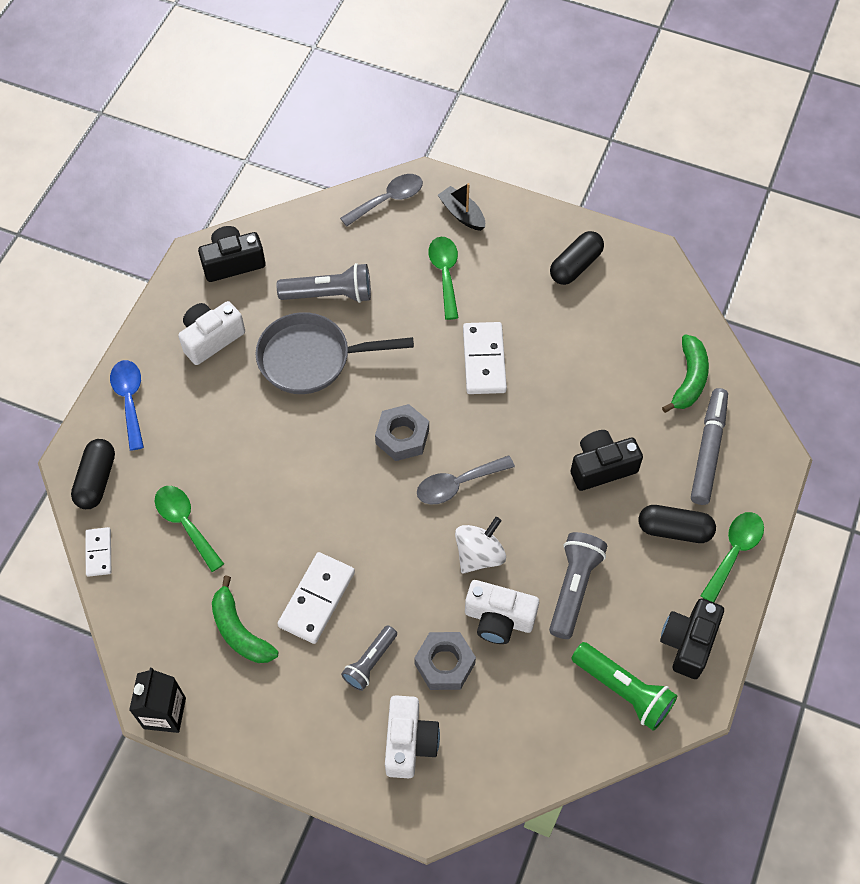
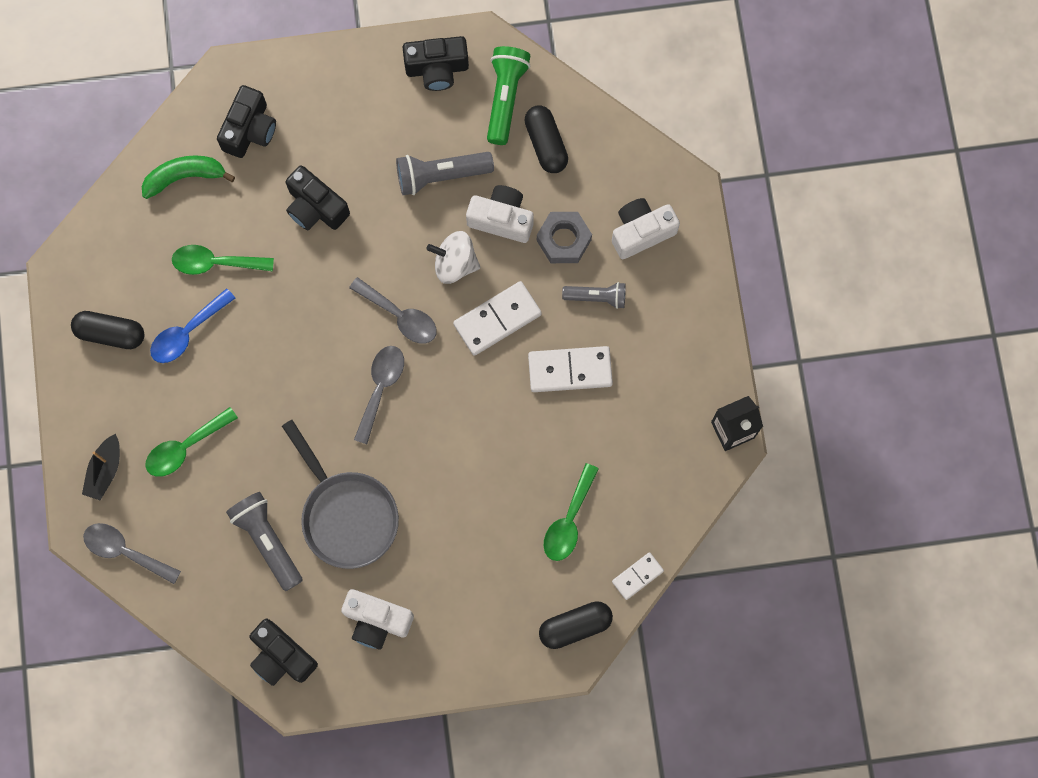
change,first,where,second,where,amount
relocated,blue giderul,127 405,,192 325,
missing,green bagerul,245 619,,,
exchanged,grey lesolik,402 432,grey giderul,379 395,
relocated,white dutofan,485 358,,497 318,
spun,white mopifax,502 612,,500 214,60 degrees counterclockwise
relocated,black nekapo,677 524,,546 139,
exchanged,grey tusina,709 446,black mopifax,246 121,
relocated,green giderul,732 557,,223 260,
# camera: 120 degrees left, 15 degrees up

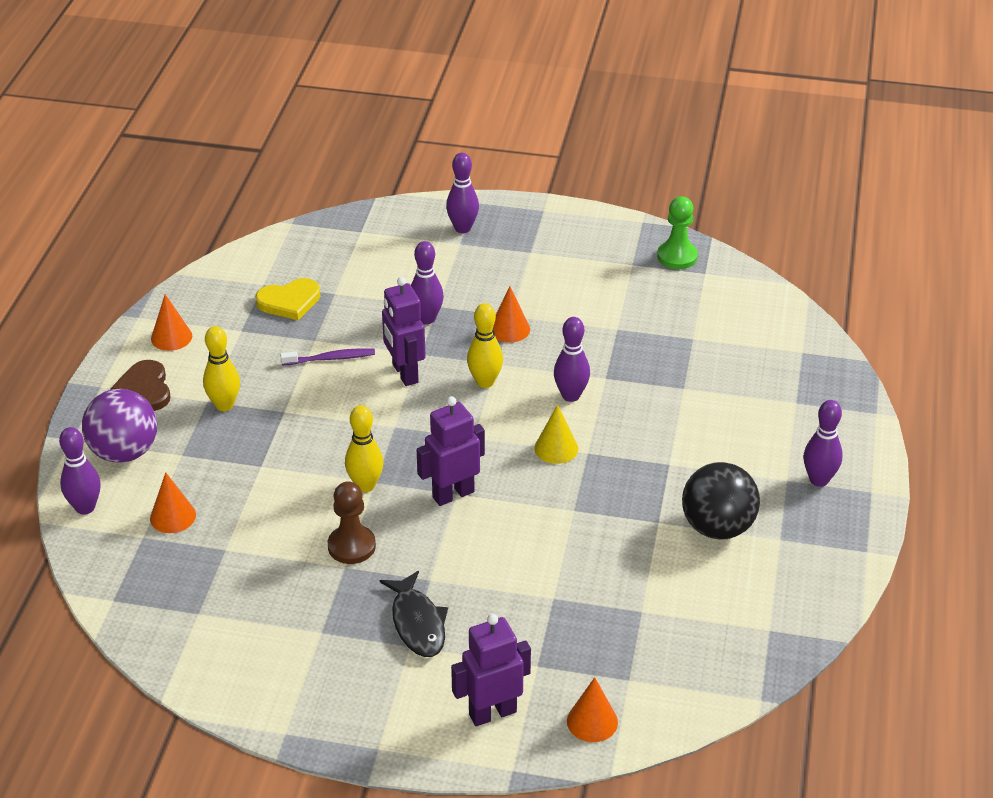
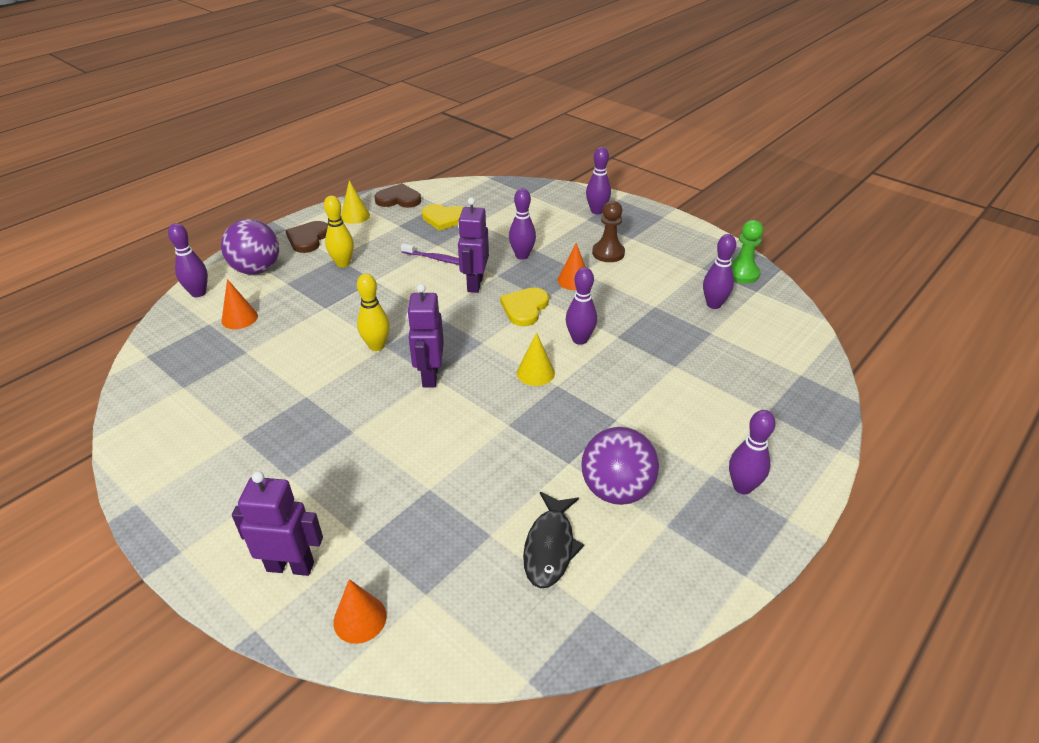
change,first,where,second,where,amount
colour,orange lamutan,171 322,yellow lamutan,355 202,
relocated,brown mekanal,352 522,,608 231,
relocated,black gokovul,414 614,,553 540,
spun,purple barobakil,451 451,,425 335,90 degrees counterclockwise
exchanged,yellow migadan,485 345,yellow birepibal,524 307,
colour,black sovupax,721 501,purple sovupax,620 466,
appeared,,,brown birepibal,398 195,
appeared,,,purple migadan,719 271,
# camera: 30 degrees right, 0 degrees up

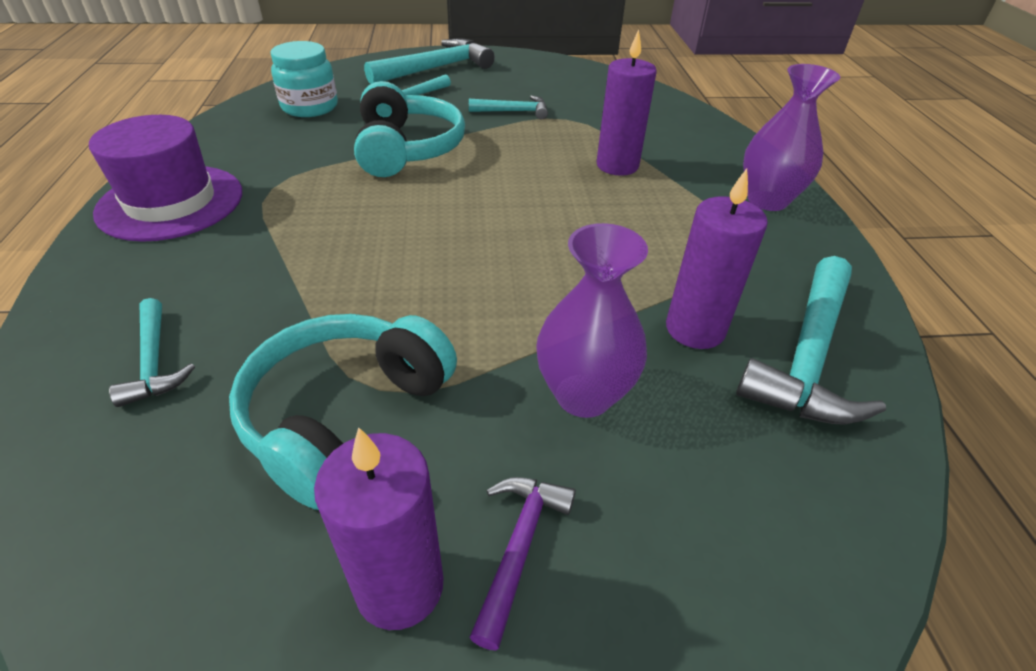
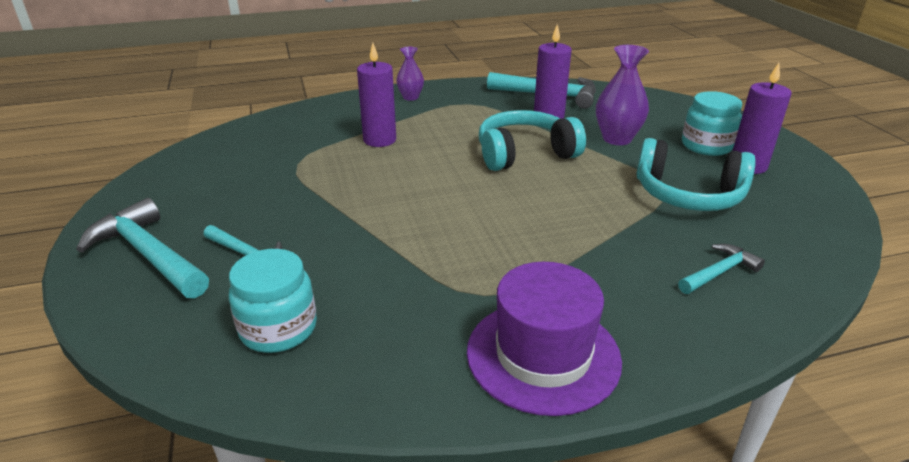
change,first,where,second,where,amount
relocated,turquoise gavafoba,409 129,,532 140,
missing,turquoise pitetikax,508 107,,,
exchanged,purple pitetikax,523 564,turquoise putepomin,712 123,
size,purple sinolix,791 137,,410 74,x0.62
# camera: 100 degrees left, 10 degrees down

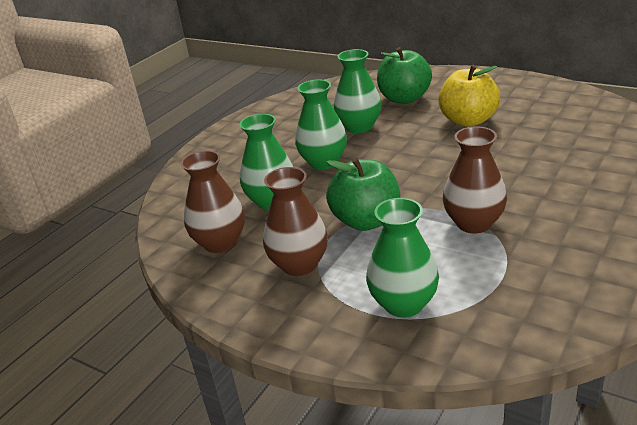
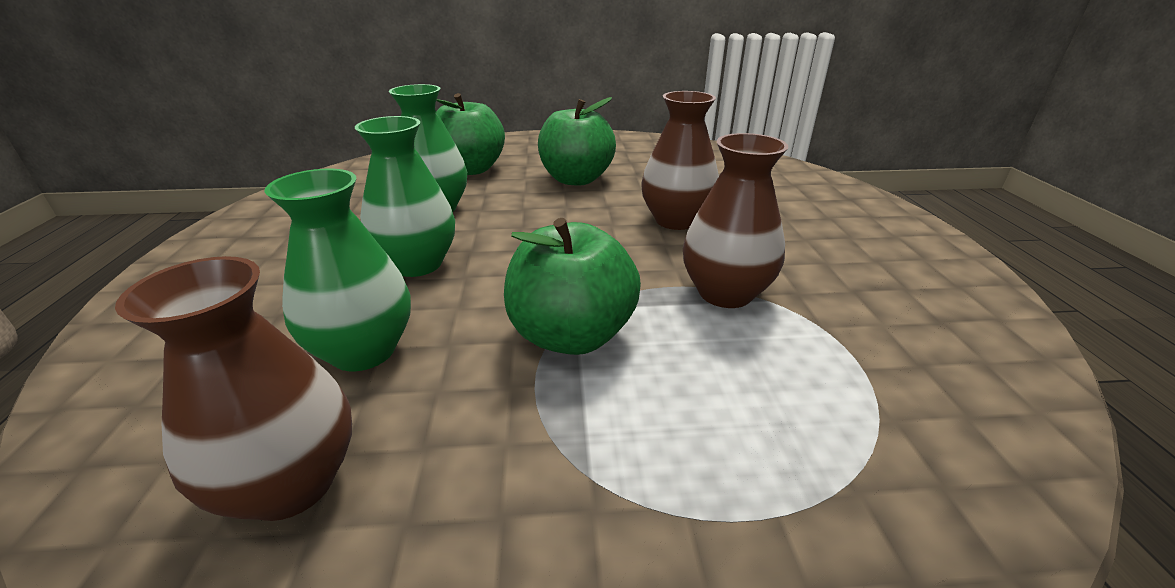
change,first,where,second,where,amount
relocated,brown sinolix,295 221,,680 160,
missing,green sinolix,402 258,,,
colour,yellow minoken,469 96,green minoken,577 141,
# camera: 40 degrees left, 0 degrees up

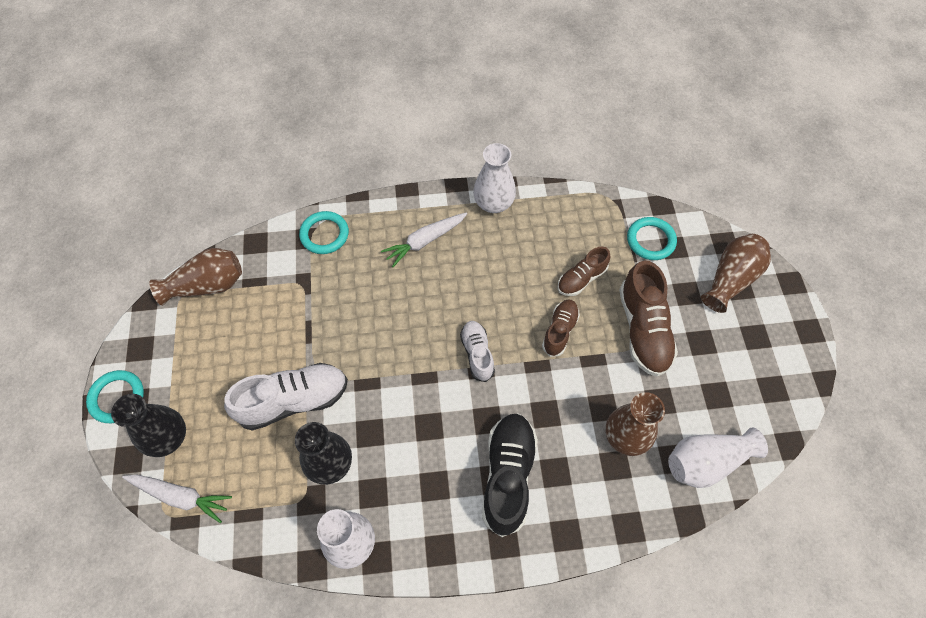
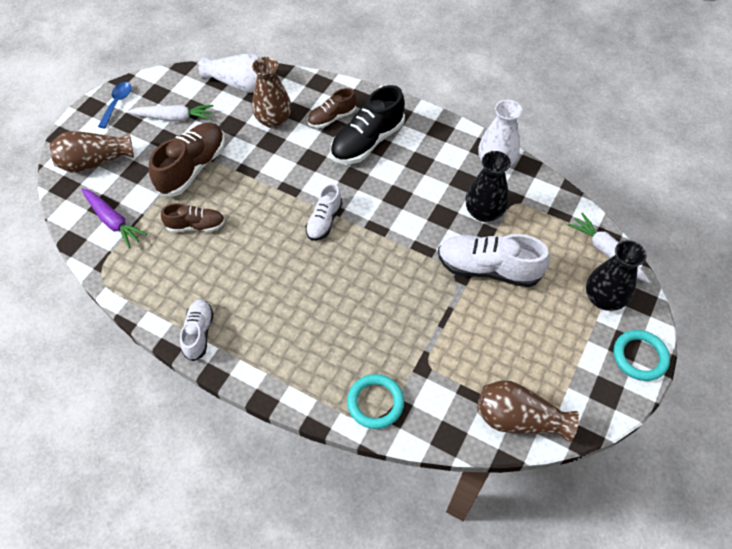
change,first,where,second,where,amount
relocated,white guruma,424 239,,170 113,
exchanged,white sinolix,494 178,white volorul,197 330,
relocated,brown volorul,561 328,,331 108,
exchanged,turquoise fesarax,652 238,purple guruma,114 218,
appeared,,,blue giderul,114 105,
# camera: 145 degrees left, 5 degrees down

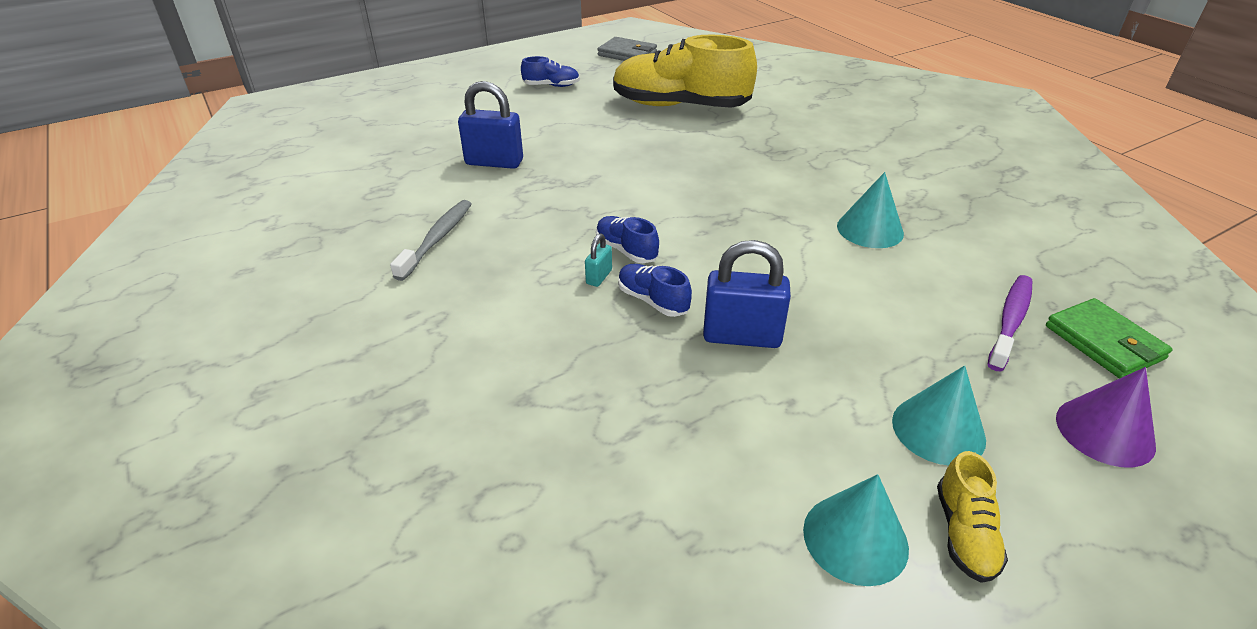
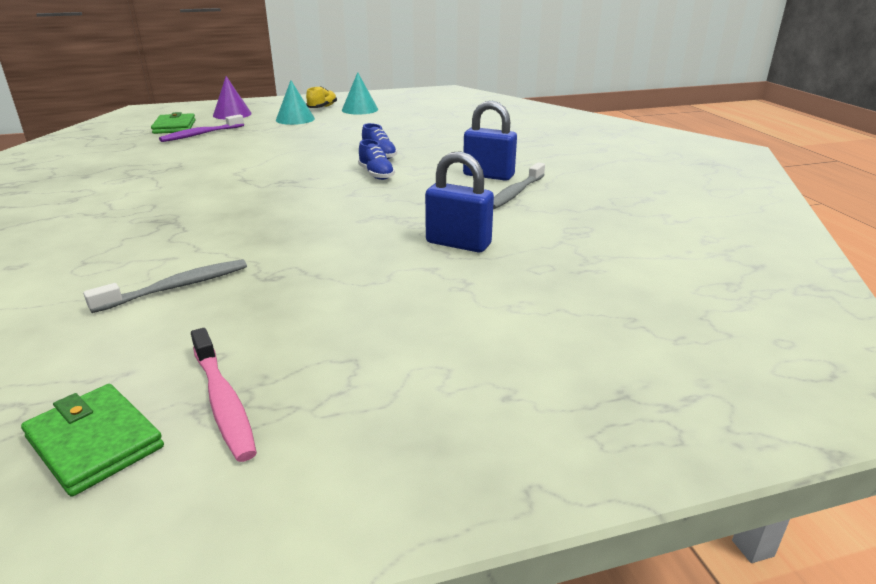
change,first,where,second,where,amount
missing,blue volorul,550 71,,,
missing,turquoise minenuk,598 260,,,
colour,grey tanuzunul,627 49,green tanuzunul,92 440,
exchanged,yellow volorul,685 71,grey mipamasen,165 286,
relocated,blue minenuk,747 294,,490 141,
missing,turquoise lamutan,870 210,,,
appeared,,,pink mipamasen,224 395,
# camera: 165 degrees left, 10 degrees down

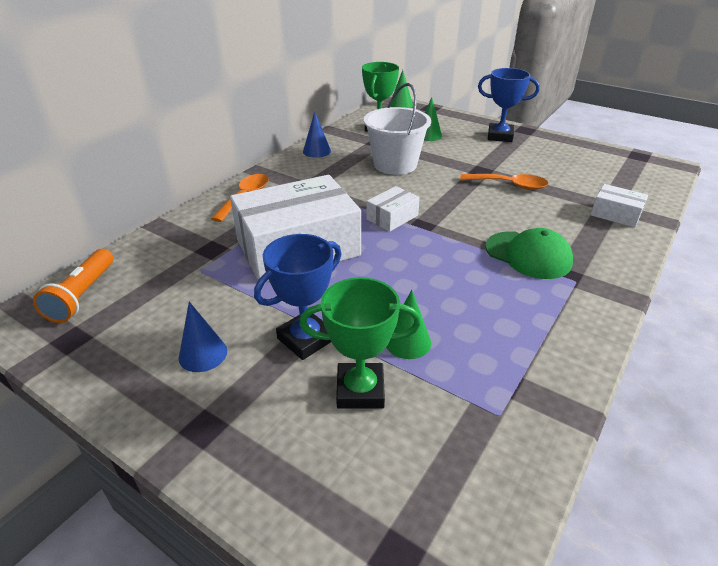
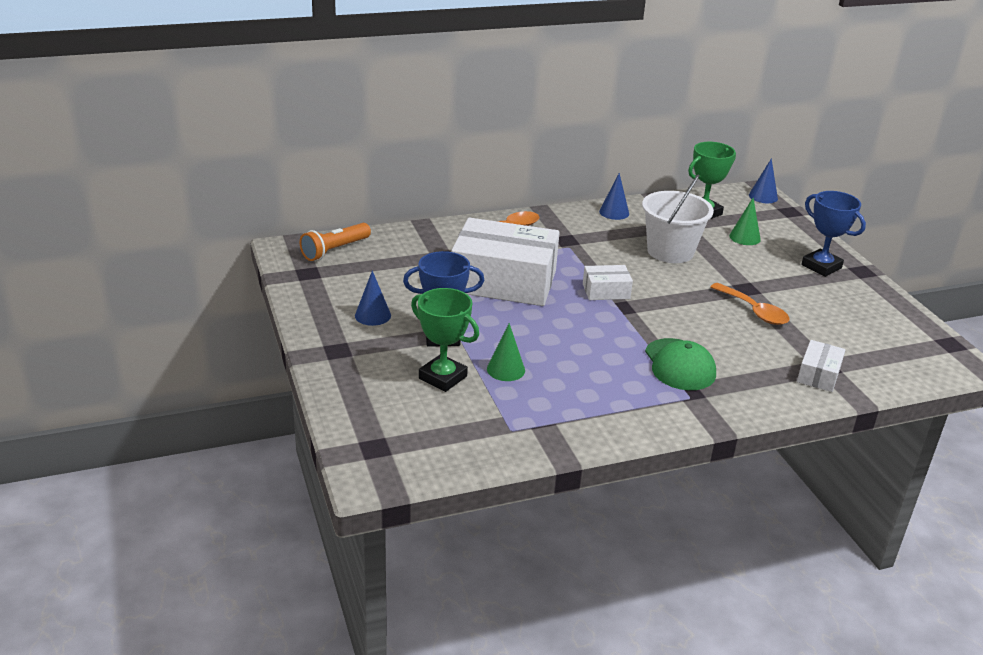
change,first,where,second,where,amount
colour,green lamutan,401 89,blue lamutan,763 180,
spun,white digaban,619 205,,821 366,45 degrees clockwise
# camera: 35 degrees right, 5 degrees down

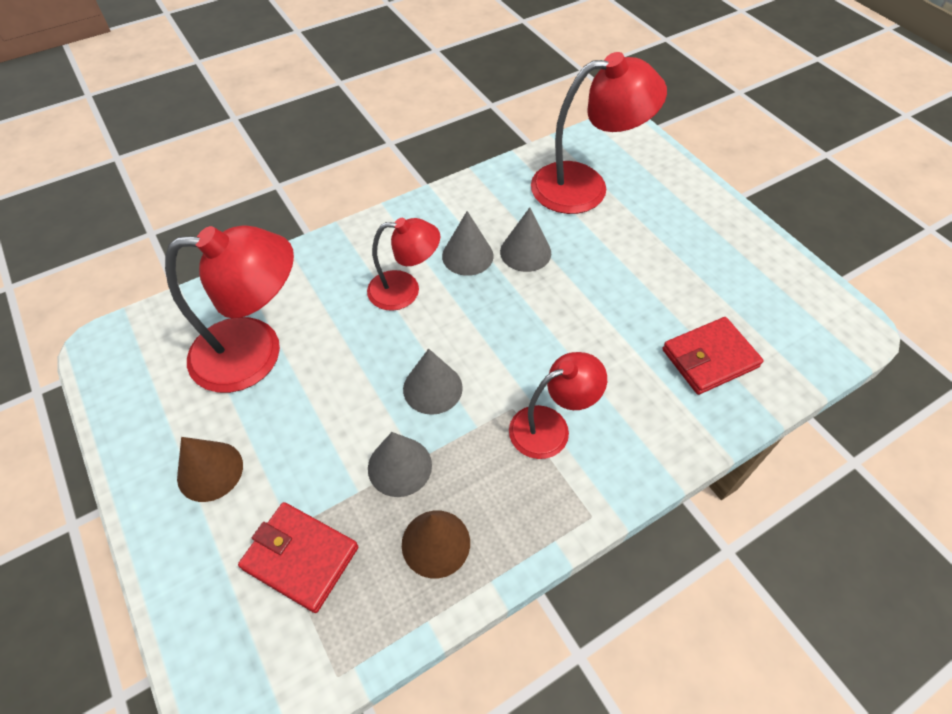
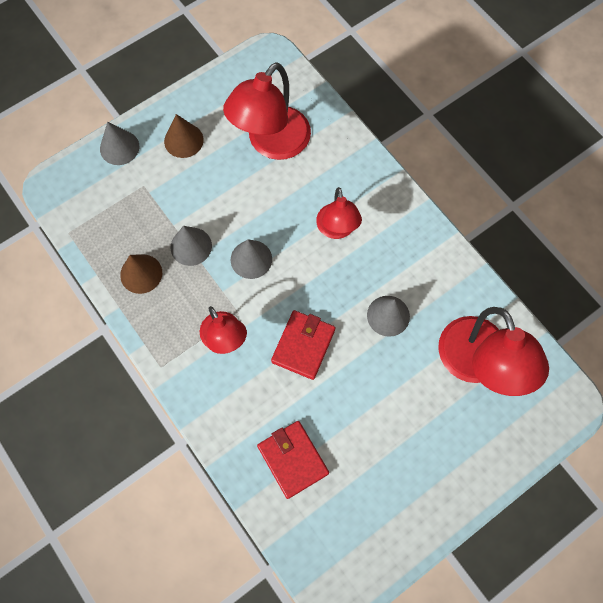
change,first,where,second,where,amount
spun,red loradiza,229 309,,267 111,45 degrees clockwise
relocated,red tanuzunul,298 557,,303 345,
relocated,grey lamutan,468 243,,119 143,
# camera: 85 degrees right, 15 degrees up

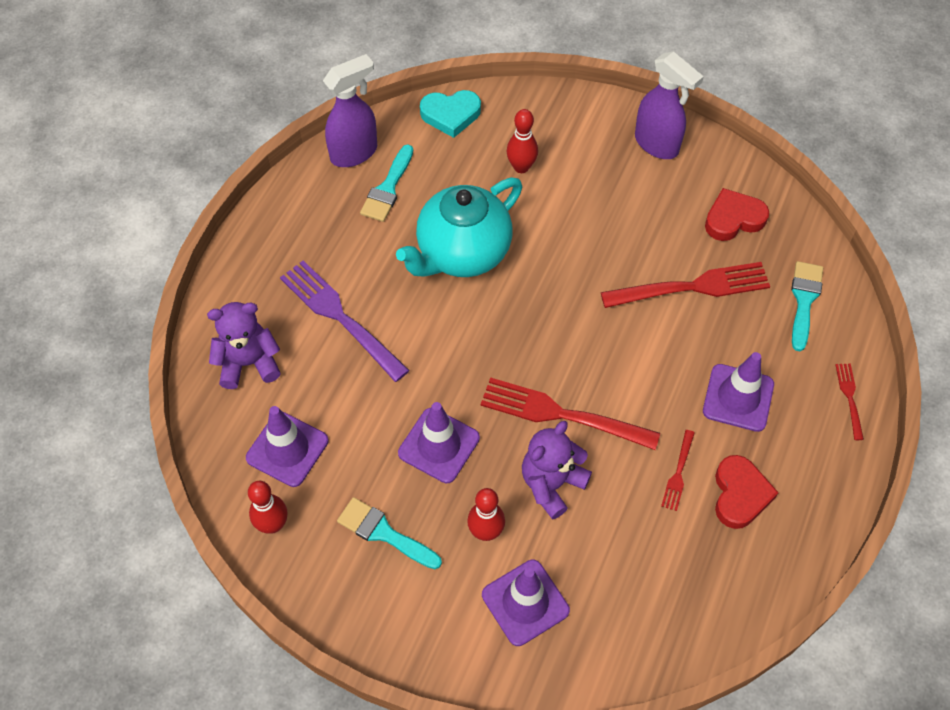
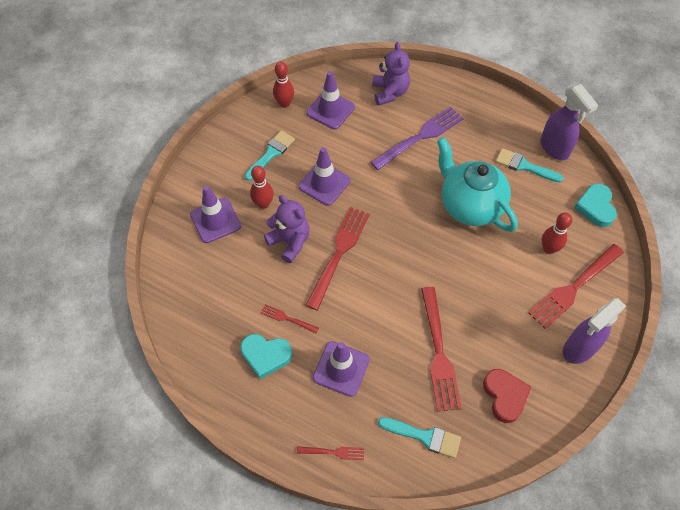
change,first,where,second,where,amount
colour,red birepibal,747 492,turquoise birepibal,266 356,
appeared,,,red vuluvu,576 286,
# camera: 95 degrees right, 0 degrees up

